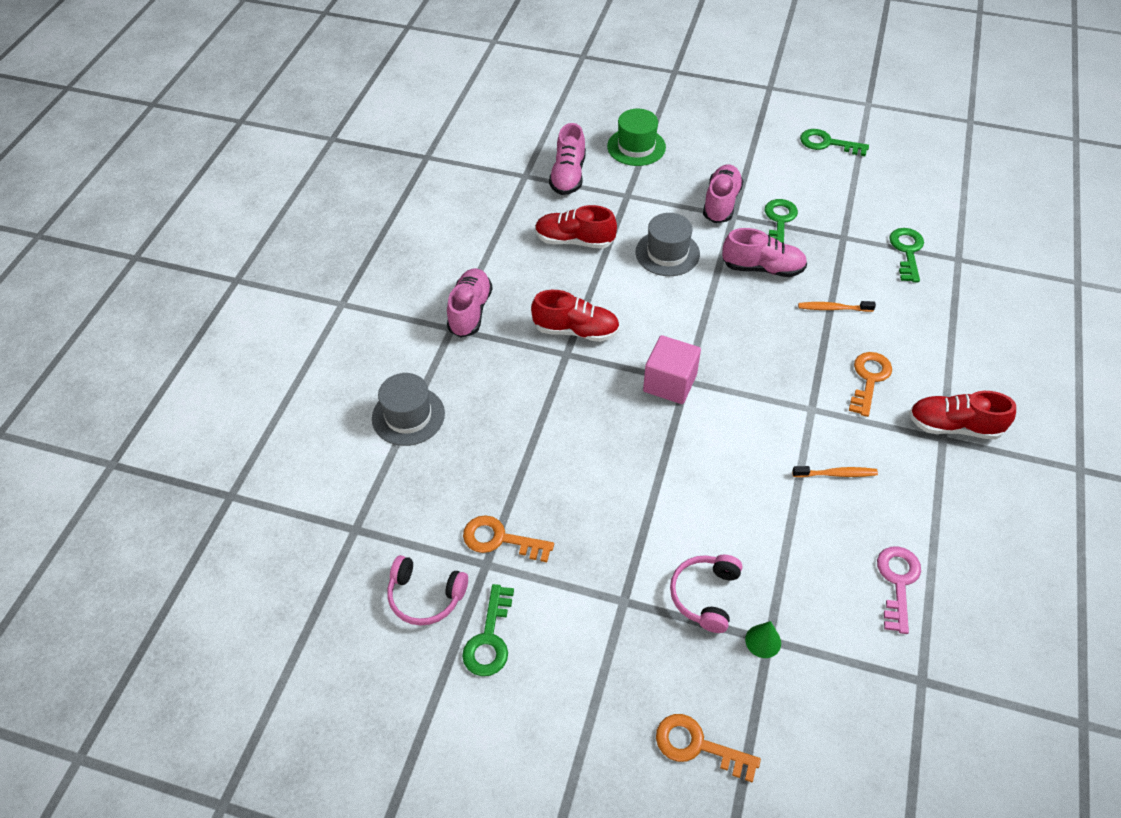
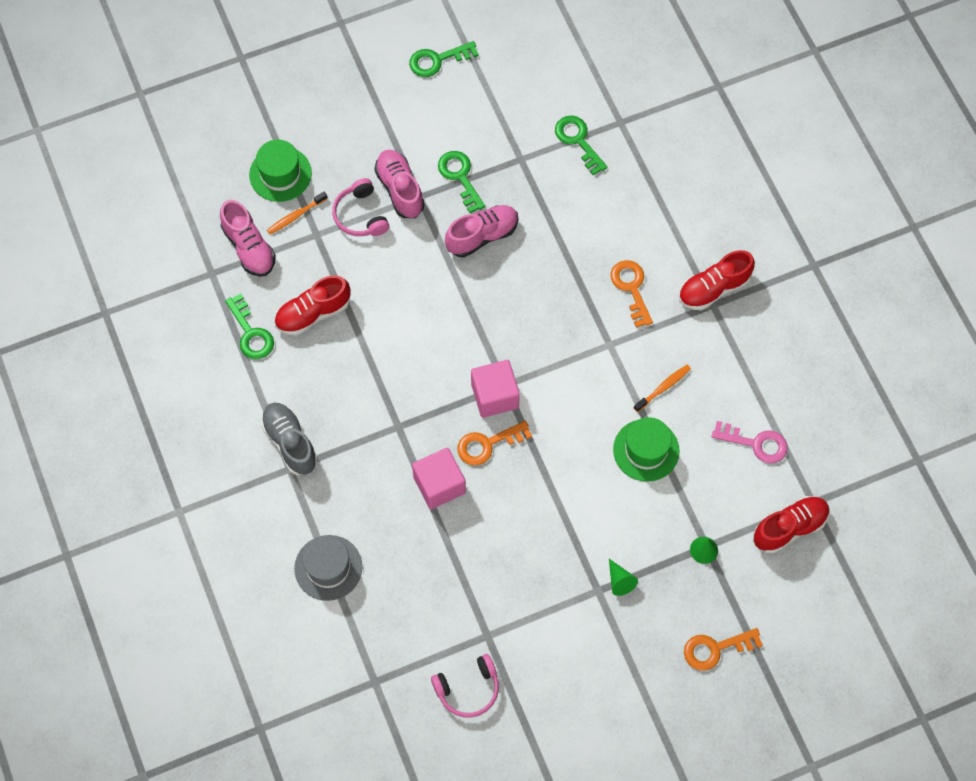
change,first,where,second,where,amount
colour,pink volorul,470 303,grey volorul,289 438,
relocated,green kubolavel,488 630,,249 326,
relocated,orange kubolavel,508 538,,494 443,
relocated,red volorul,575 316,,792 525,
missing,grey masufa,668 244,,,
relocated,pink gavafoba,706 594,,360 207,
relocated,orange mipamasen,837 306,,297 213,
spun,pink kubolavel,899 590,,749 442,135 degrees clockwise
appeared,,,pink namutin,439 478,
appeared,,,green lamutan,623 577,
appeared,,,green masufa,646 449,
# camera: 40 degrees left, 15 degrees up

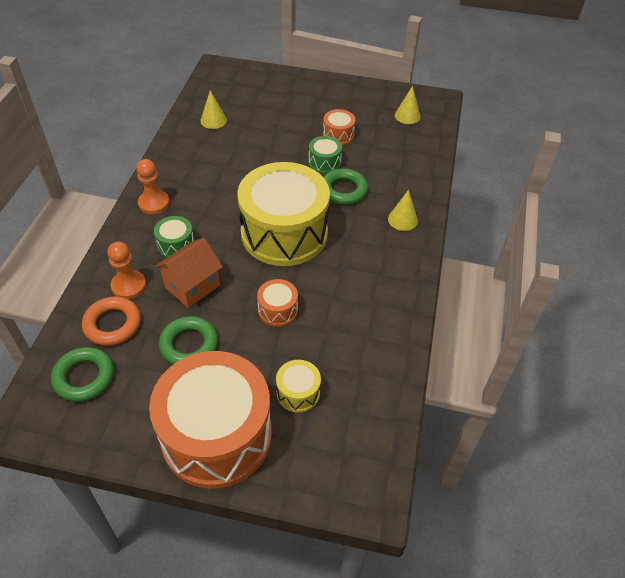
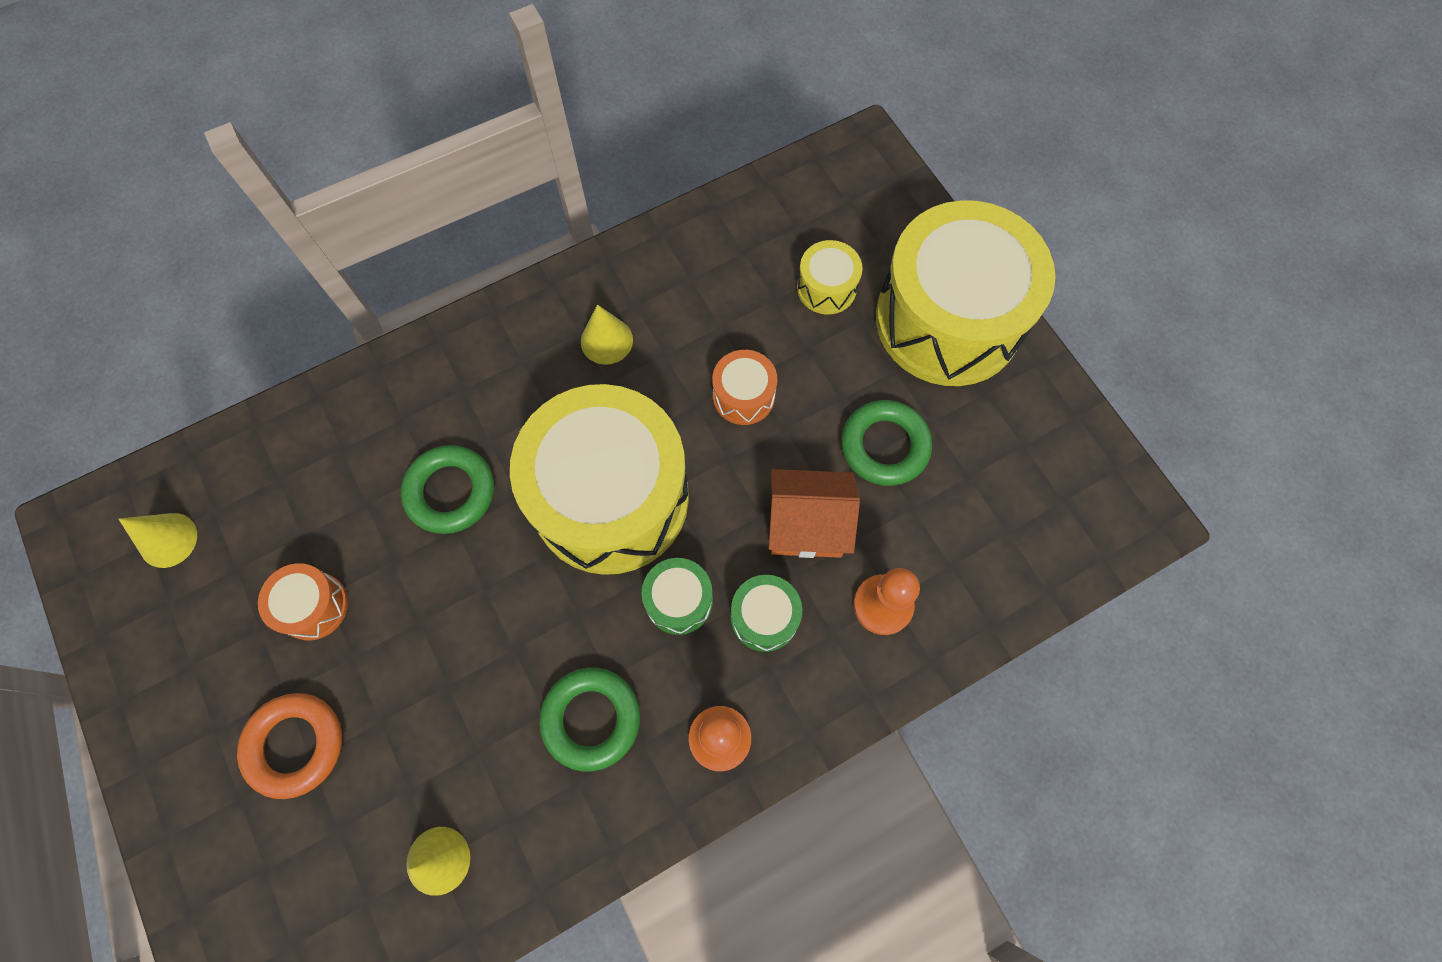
change,first,where,second,where,amount
relocated,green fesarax,82 374,,589 720,
relocated,orange fesarax,111 321,,289 746,
colour,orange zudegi,210 420,yellow zudegi,966 293,
relocated,green zudegi,325 155,,677 596,
relocated,yellow lamutan,403 210,,607 335,
# camera: 130 degrees left, 20 degrees up

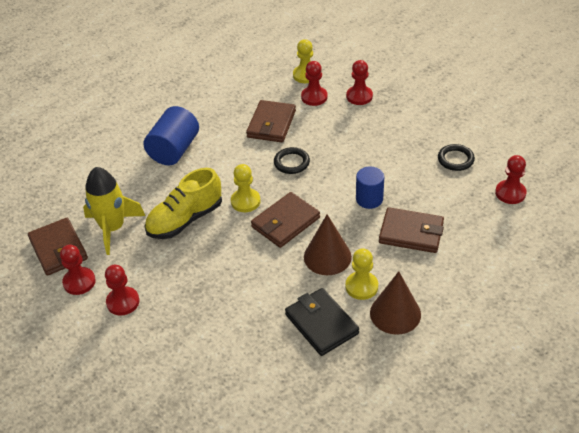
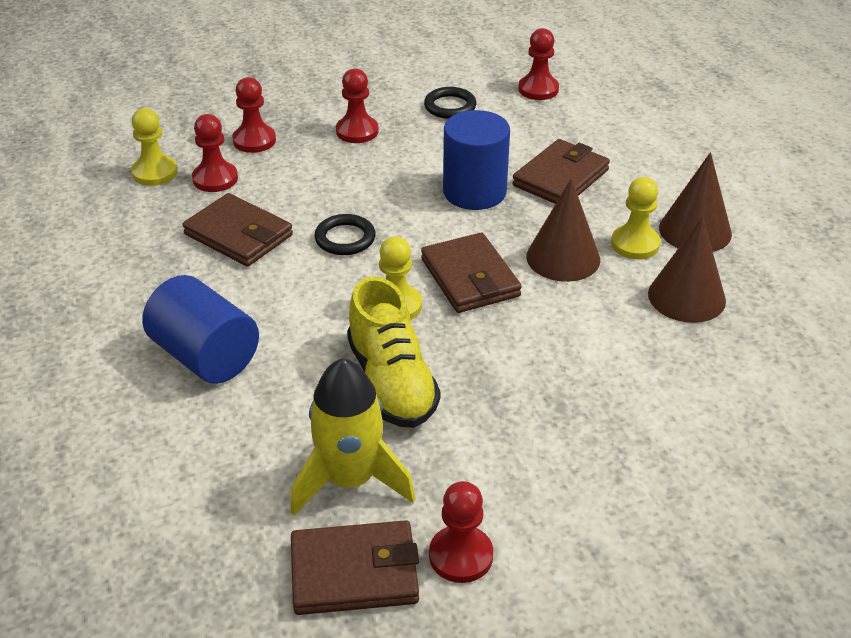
change,first,where,second,where,amount
relocated,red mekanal,122 290,,357 105,
exchanged,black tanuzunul,322 322,brown lamutan,687 270,
size,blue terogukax,370 188,,476 160,x1.52
# camera: 70 degrees left, 5 degrees down

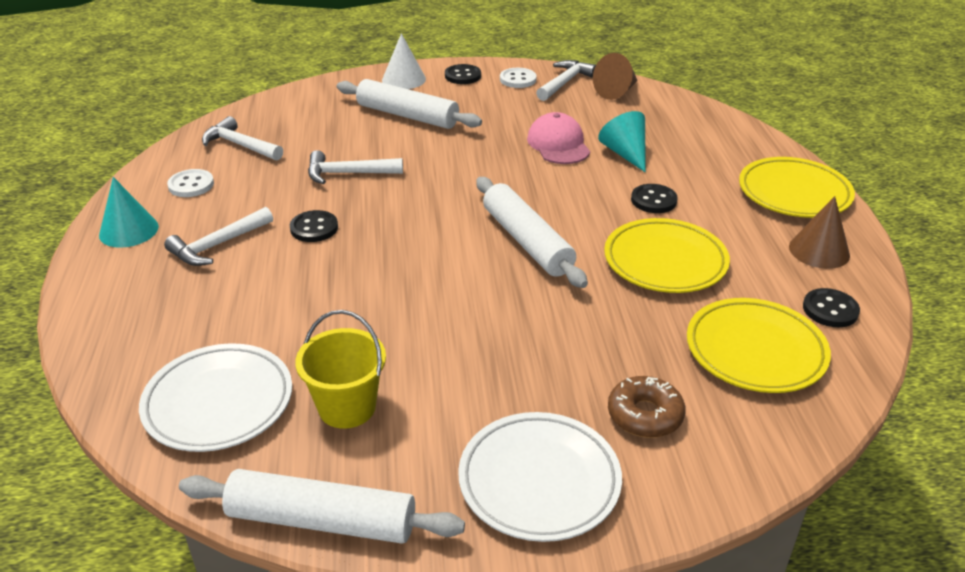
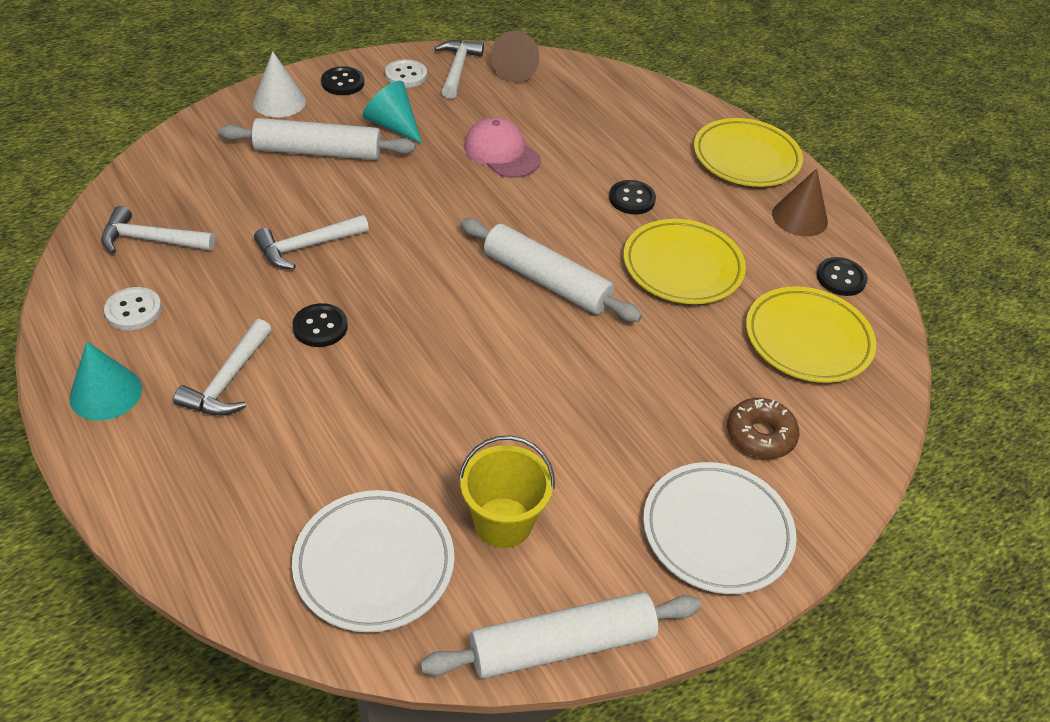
change,first,where,second,where,amount
relocated,turquoise lamutan,622 141,,392 112,
# camera: 30 degrees left, 10 degrees up

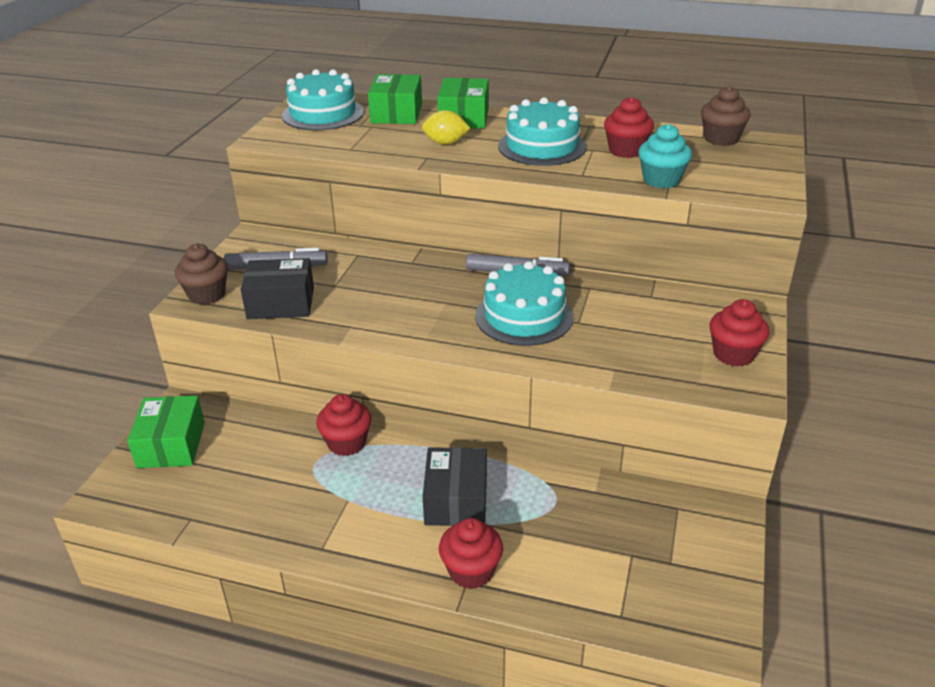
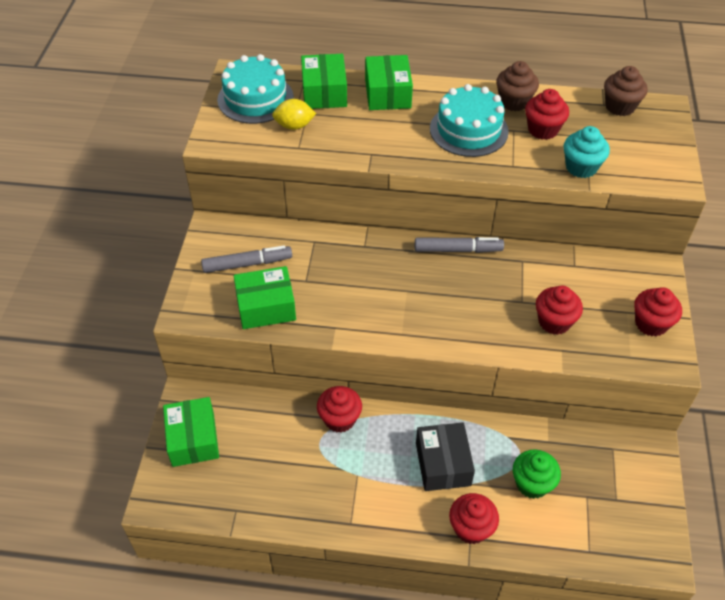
change,first,where,second,where,amount
relocated,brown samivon,201 274,,517 86,
colour,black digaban,277 288,green digaban,265 297,
relocated,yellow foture,446 127,,294 114,
missing,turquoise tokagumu,524 303,,,
appeared,,,green samivon,537 474,
appeared,,,red samivon,559 310,
# camera: 10 degrees left, 15 degrees up

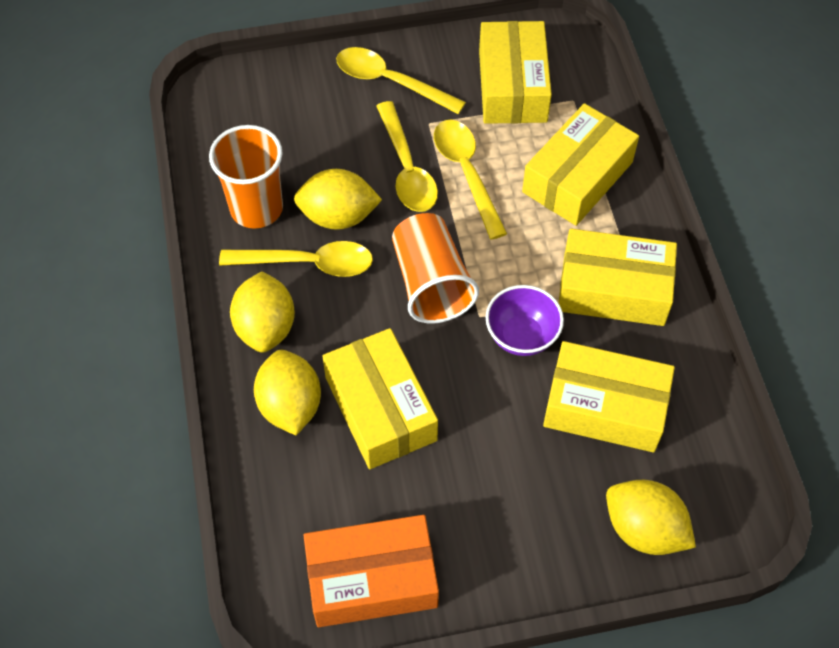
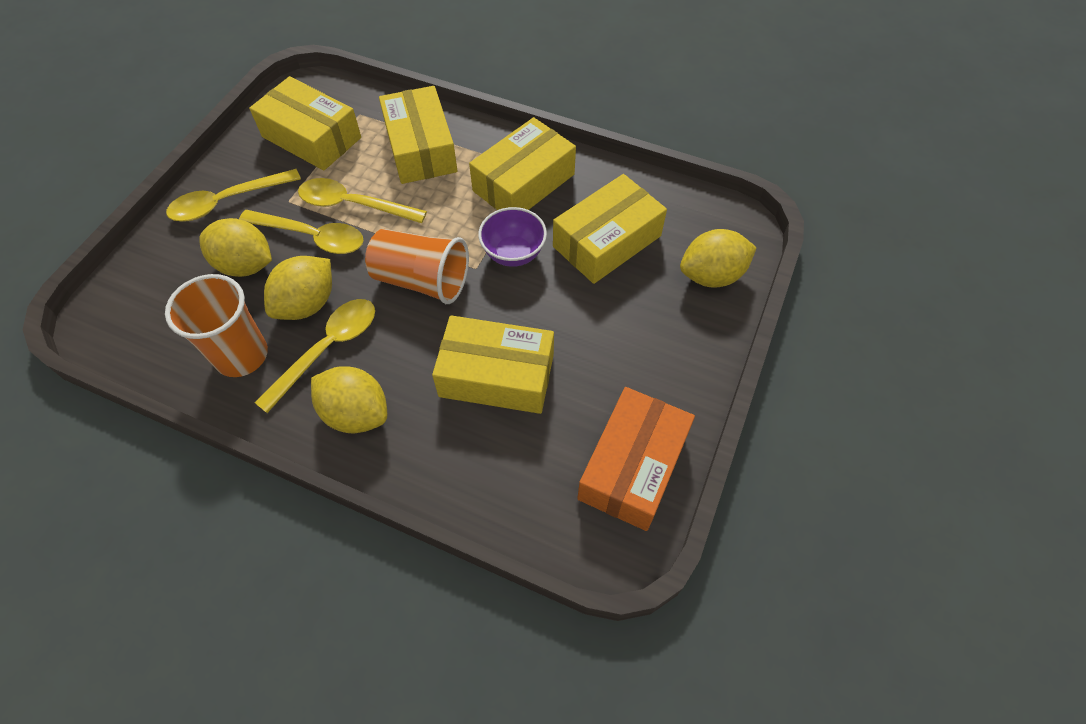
change,first,where,second,where,amount
relocated,yellow foture,287 392,,235 247,
# camera: 55 degrees left, 0 degrees up

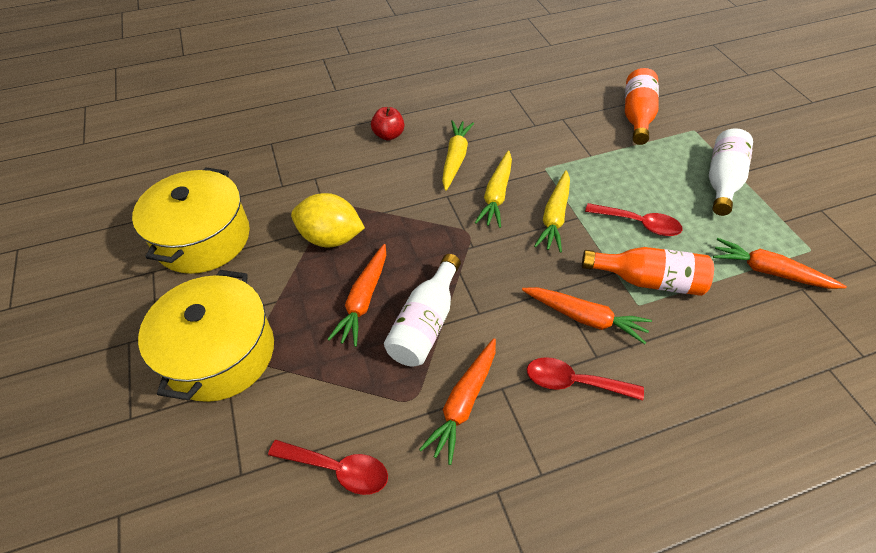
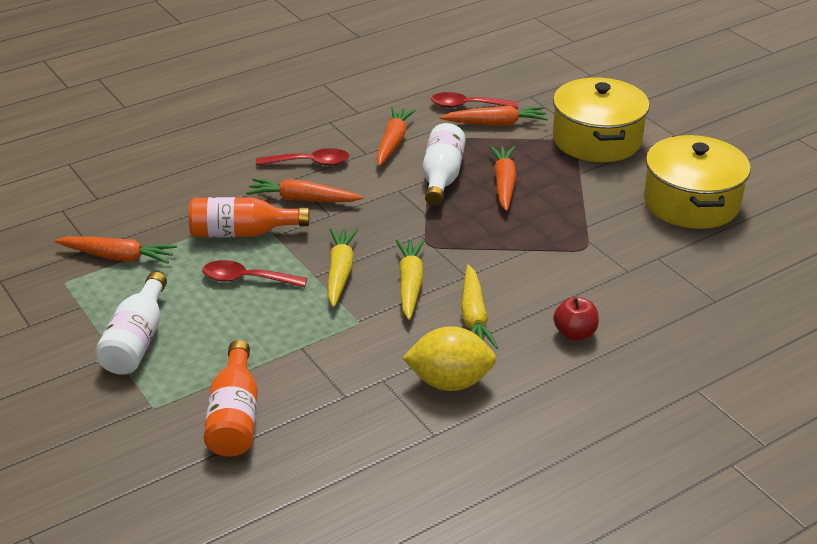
change,first,where,second,where,amount
relocated,yellow foture,328 220,,449 358,
appeared,,,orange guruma,494 116,
# camera: 165 degrees right, 15 degrees down

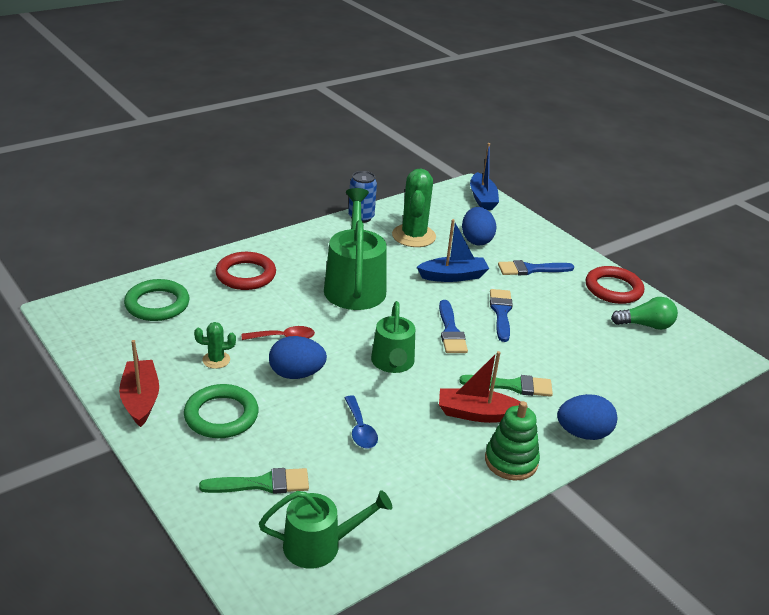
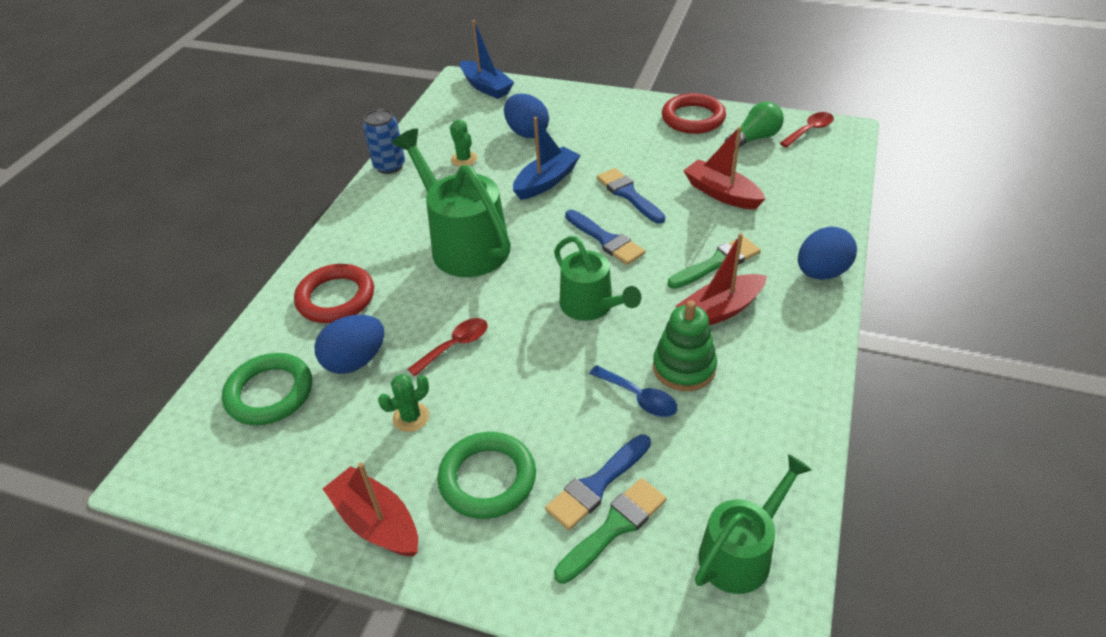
change,first,where,second,where,amount
relocated,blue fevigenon,298 357,,349 344,
size,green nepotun,414 207,,463 143,x0.50
relocated,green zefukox,512 441,,685 345,
relocated,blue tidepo,536 267,,598 482,
appeared,,,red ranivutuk,724 168,
appeared,,,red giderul,807 130,
# camera: 30 degrees left, 10 degrees up

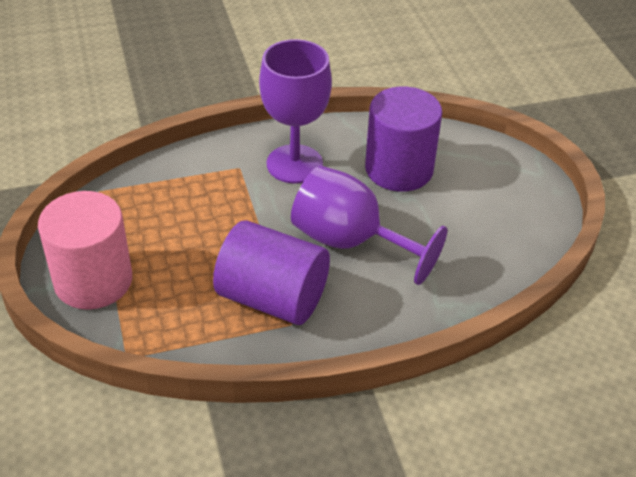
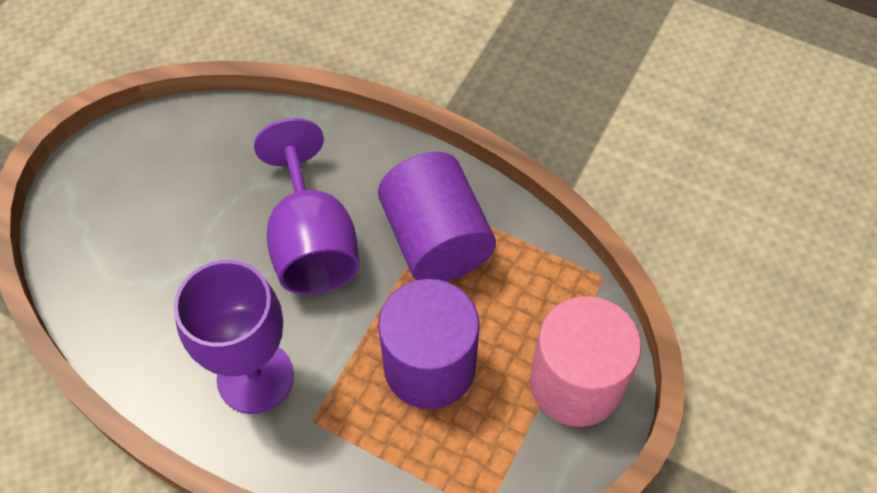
change,first,where,second,where,amount
relocated,purple terogukax,403 139,,429 344,
# camera: 135 degrees left, 15 degrees up

